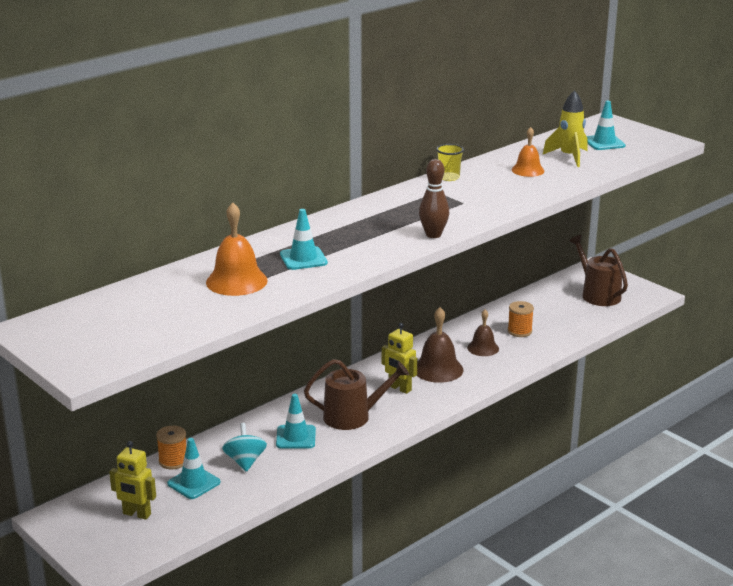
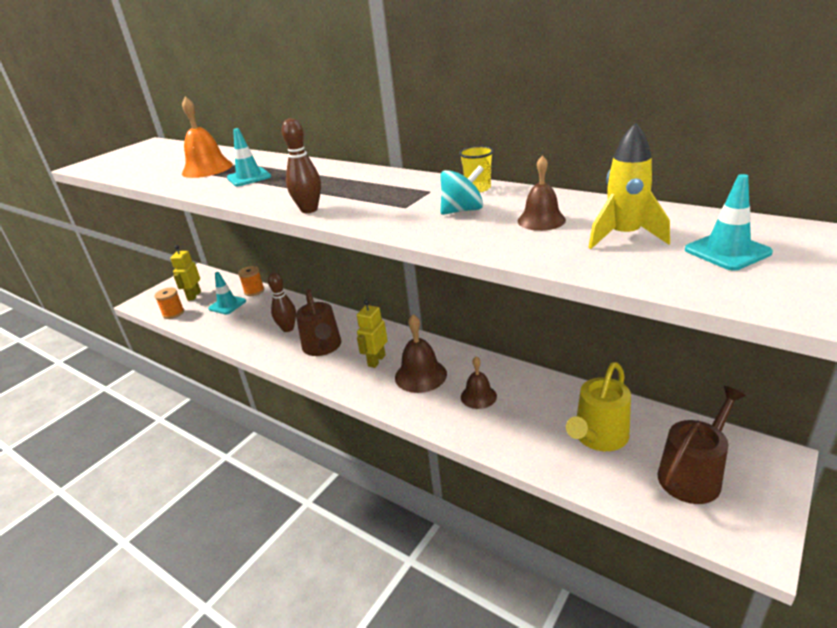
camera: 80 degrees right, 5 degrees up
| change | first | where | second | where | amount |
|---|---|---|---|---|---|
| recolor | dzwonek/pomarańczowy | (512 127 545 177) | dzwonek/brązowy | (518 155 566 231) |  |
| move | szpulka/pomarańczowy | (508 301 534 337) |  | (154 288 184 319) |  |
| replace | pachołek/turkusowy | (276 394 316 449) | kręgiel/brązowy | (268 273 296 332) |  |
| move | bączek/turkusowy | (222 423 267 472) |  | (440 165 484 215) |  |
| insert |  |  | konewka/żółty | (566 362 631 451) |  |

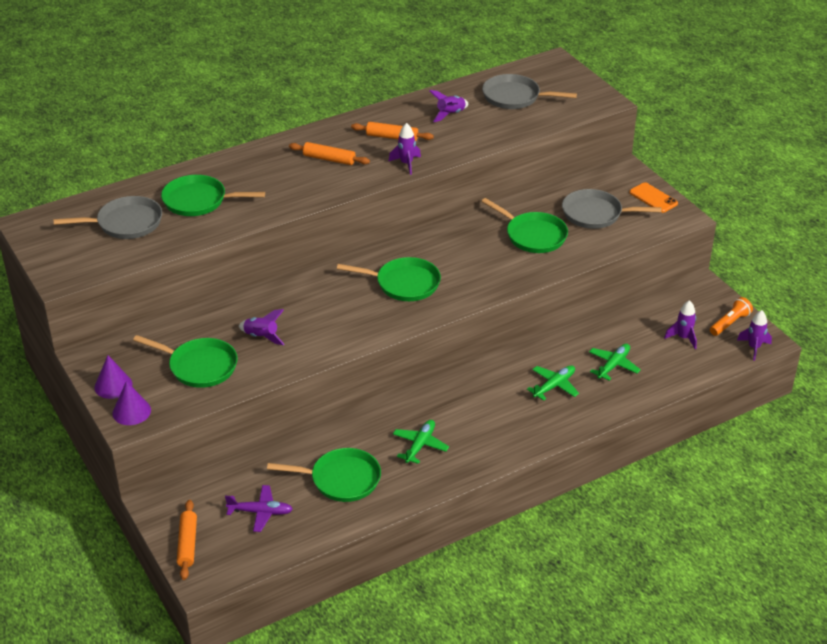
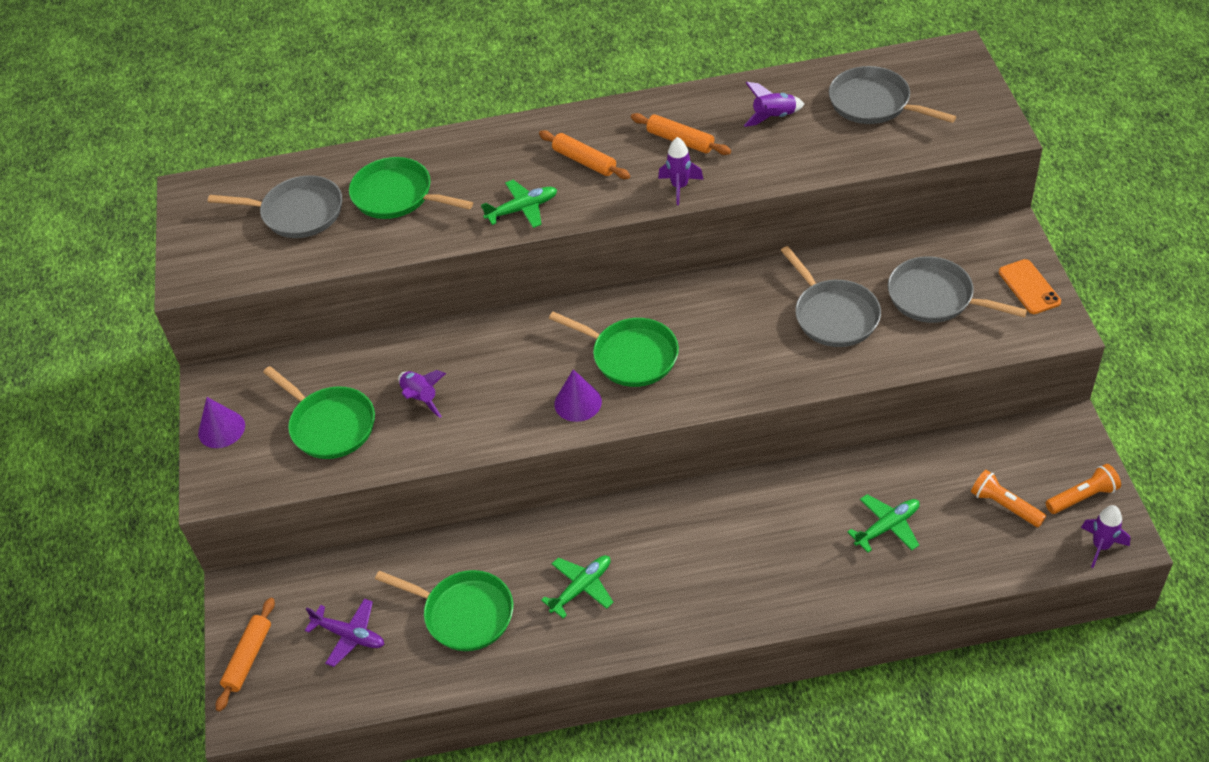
camera: 25 degrees right, 10 degrees up
| change | first | where | second | where | amount |
|---|---|---|---|---|---|
| recolor | patelnia/zielony | (481 198 568 253) | patelnia/szary | (780 246 881 347) |  |
| replace | rakieta/fioletowy | (664 300 697 349) | latarka/pomarańczowy | (971 470 1046 527) |  |
| move | samolot/zielony | (527 365 579 401) |  | (481 180 557 228) |  |
| move | stożek/fioletowy | (112 381 151 425) |  | (554 369 602 422) |  |

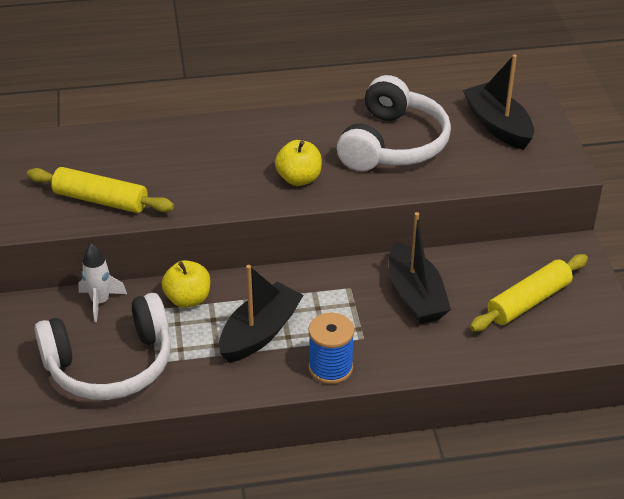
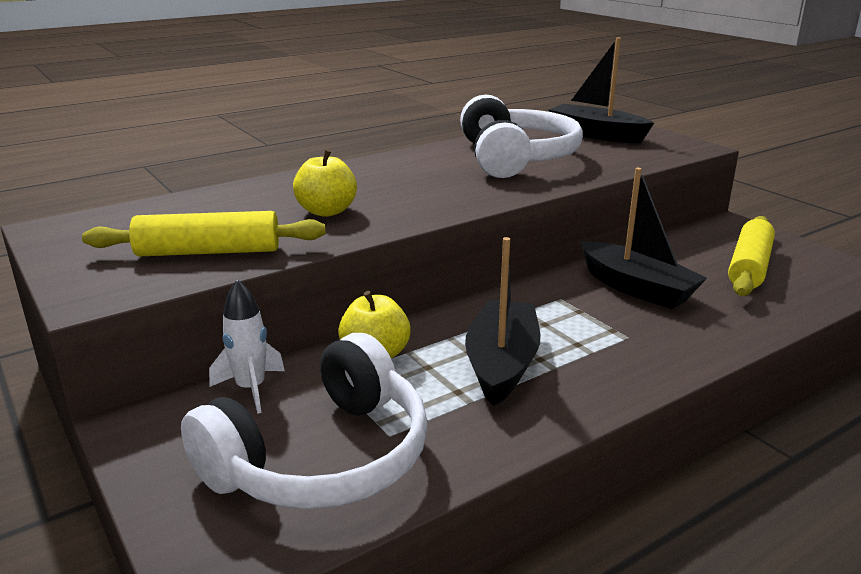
camera: 25 degrees left, 15 degrees down
| change | first | where | second | where | amount |
|---|---|---|---|---|---|
| move | jabłko/żółty | (275 140 322 186) |  | (293 149 357 217) |  |
| delete | szpulka/niebieski | (308 313 355 384) |  |  |  |

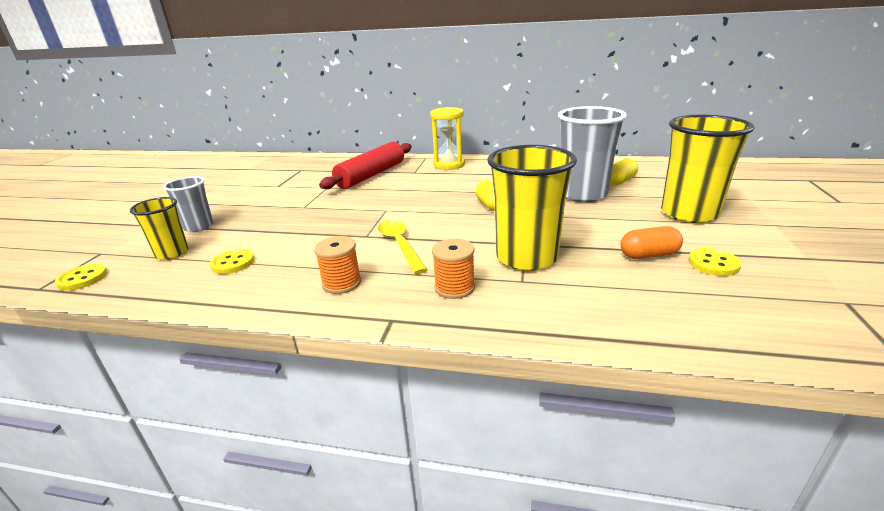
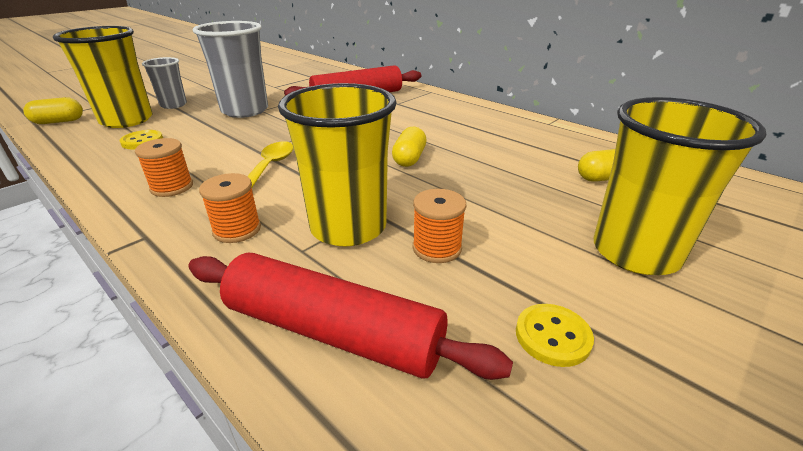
camera: 30 degrees right, 5 degrees up
| change | first | where | second | where | amount |
|---|---|---|---|---|---|
| move | szklanka/szary | (558 106 627 202) |  | (193 21 268 118) |  |
| delete | klepsydra/żółty | (430 107 465 170) |  |  |  |
| resize | szklanka/żółty | (130 197 189 260) |  | (53 26 152 128) | x1.78 |
| delete | kapsułka/pomarańczowy | (620 226 683 259) |  |  |  |
| replace | guzik/żółty | (55 264 107 291) | kapsułka/żółty | (23 97 83 124) |  |
| insert |  |  | szpulka/pomarańczowy | (413 189 466 263) |  |
| insert |  |  | wałek do ciasta/czerwony | (188 253 513 380) |  |

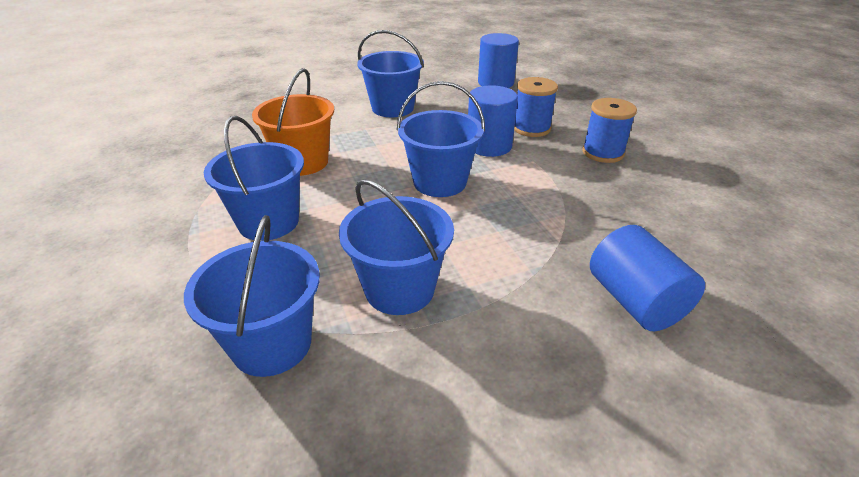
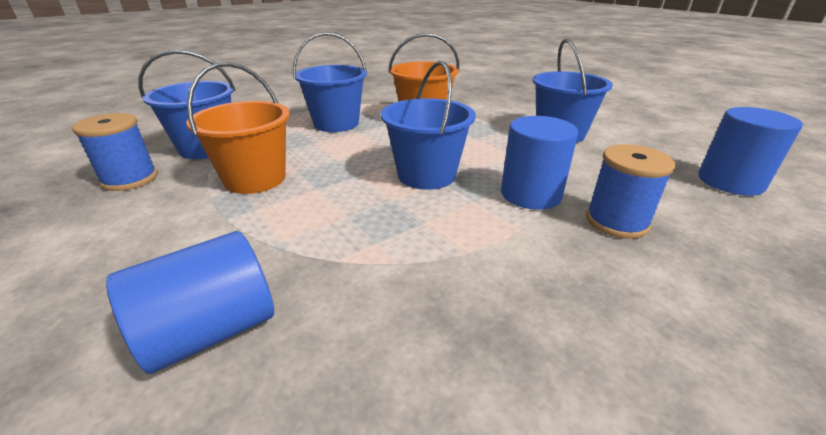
camera: 75 degrees right, 5 degrees down
| change | first | where | second | where | amount |
|---|---|---|---|---|---|
| move | szpulka/niebieski | (582 98 637 163) |  | (72 113 158 191) |  |
| recolor | wiadro/niebieski | (339 179 454 315) | wiadro/pomarańczowy | (186 62 290 194) |  |

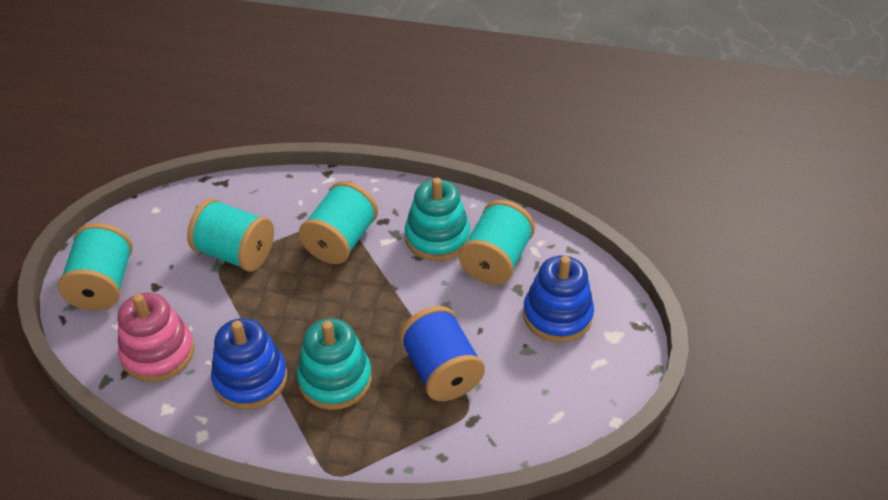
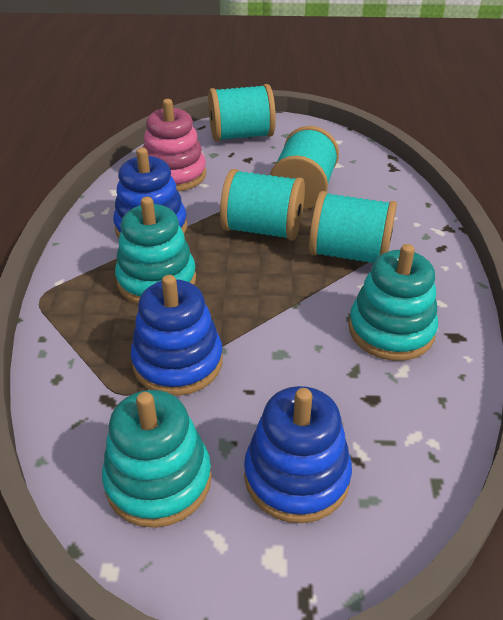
camera: 80 degrees right, 5 degrees down
| change | first | where | second | where | amount |
|---|---|---|---|---|---|
| move | szpulka/turkusowy | (459 200 535 285) |  | (220 169 305 241) |  |
| replace | szpulka/niebieski | (399 306 485 401) | zabawka nakładanka/niebieski | (130 275 223 396) |  |
| insert |  |  | zabawka nakładanka/turkusowy | (102 390 212 528) |  |

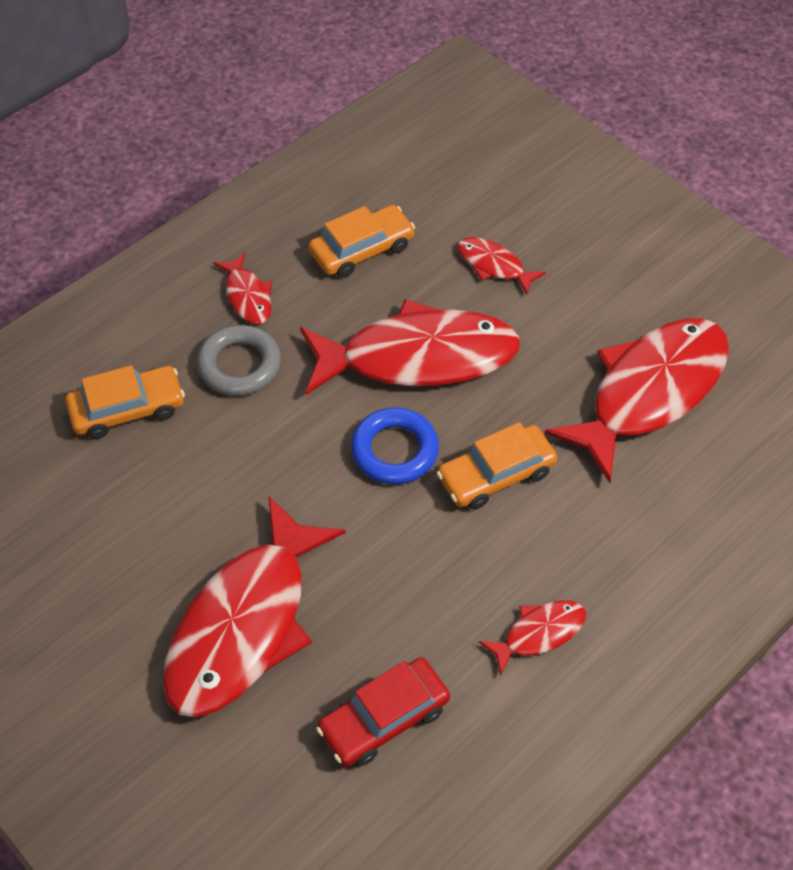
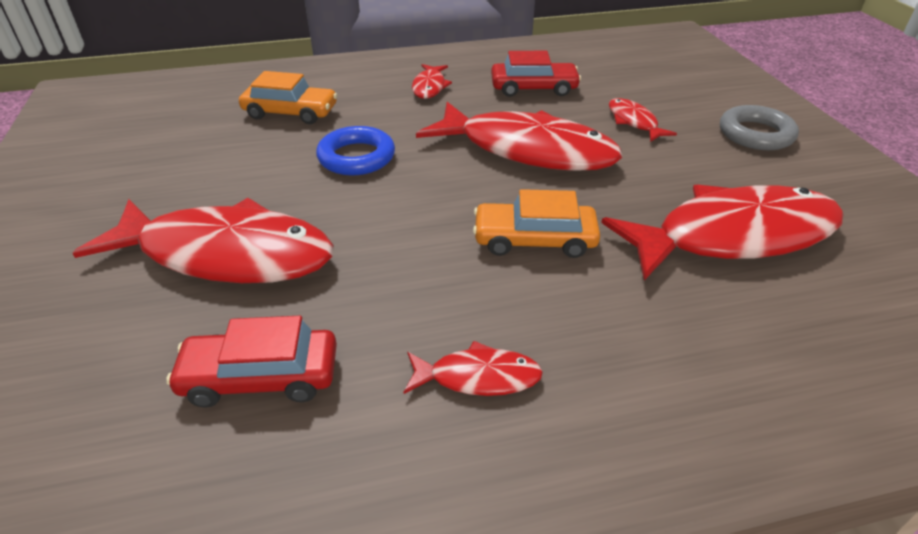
camera: 30 degrees right, 15 degrees down
| change | first | where | second | where | amount |
|---|---|---|---|---|---|
| recolor | samochód/pomarańczowy | (308 205 415 278) | samochód/czerwony | (491 51 581 97) |  |
| move | pierścień/szary | (197 325 281 396) |  | (720 105 799 150) |  |
| move | pierścień/niebieski | (351 407 439 484) |  | (316 126 395 175) |  |
| rotate | ryba/czerwony | (163 496 346 718) |  | (72 198 334 283) | 135 degrees counterclockwise |

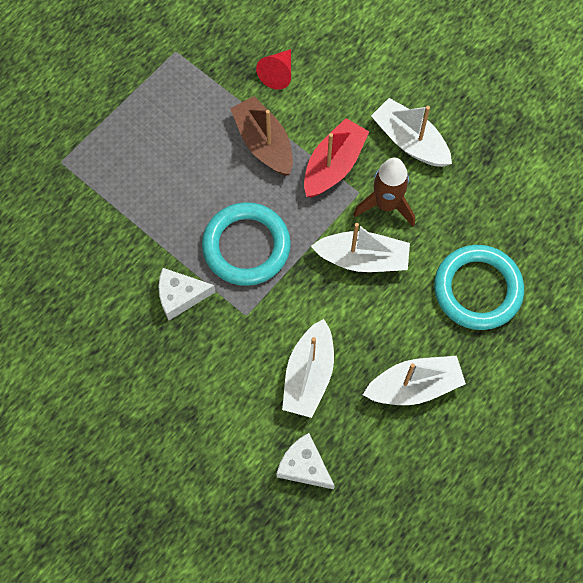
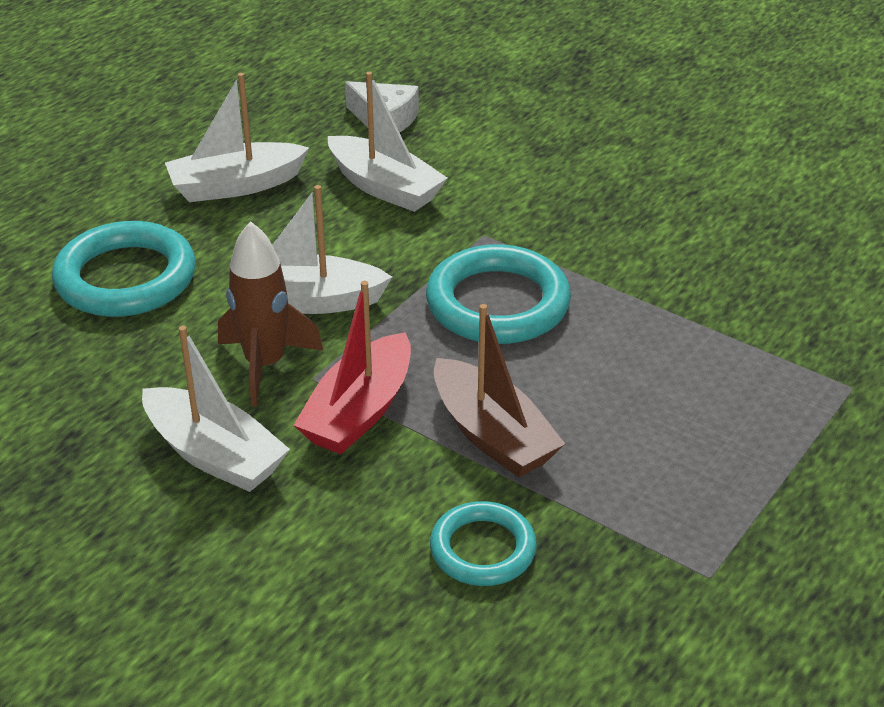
camera: 175 degrees right, 30 degrees down
| change | first | where | second | where | amount |
|---|---|---|---|---|---|
| replace | stożek/czerwony | (256 49 291 90) | pierścień/turkusowy | (430 501 537 586) |  |
| delete | ser/biały | (158 268 216 320) |  |  |  |
| rotate | łódka/biały | (282 319 334 418) |  | (328 72 447 212) | 120 degrees clockwise |

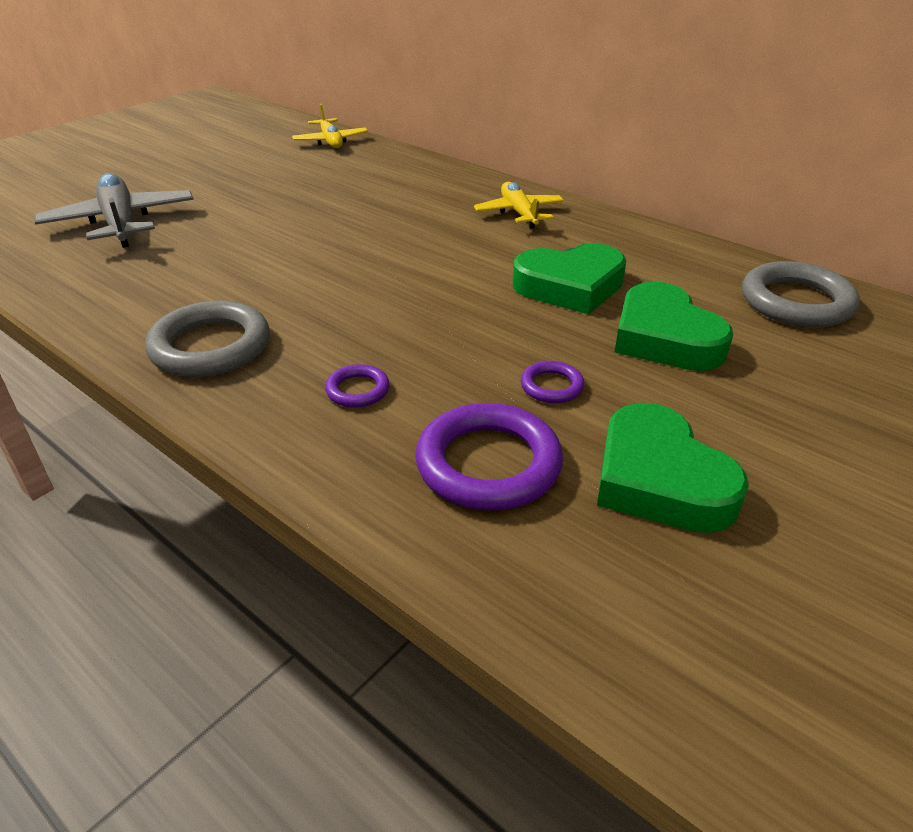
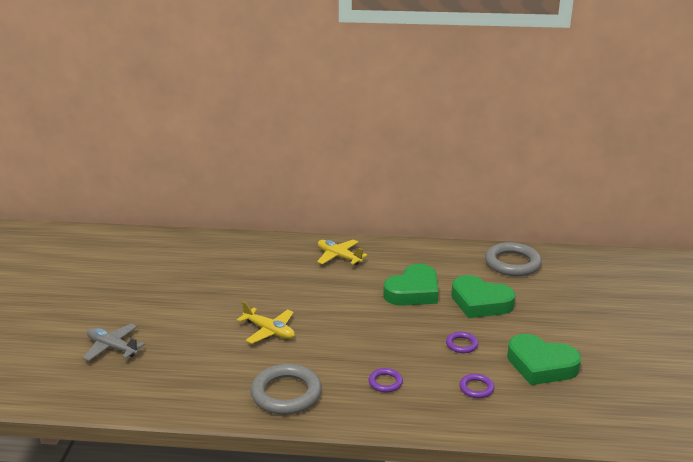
camera: 35 degrees left, 10 degrees down
| change | first | where | second | where | amount |
|---|---|---|---|---|---|
| move | samolot/żółty | (292 103 368 148) |  | (237 301 295 344) |  |
| resize | samolot/szary | (35 173 194 248) |  | (83 324 145 361) | x0.63 |
| resize | pierścień/fioletowy | (415 403 563 511) |  | (459 374 494 398) | x0.49 |

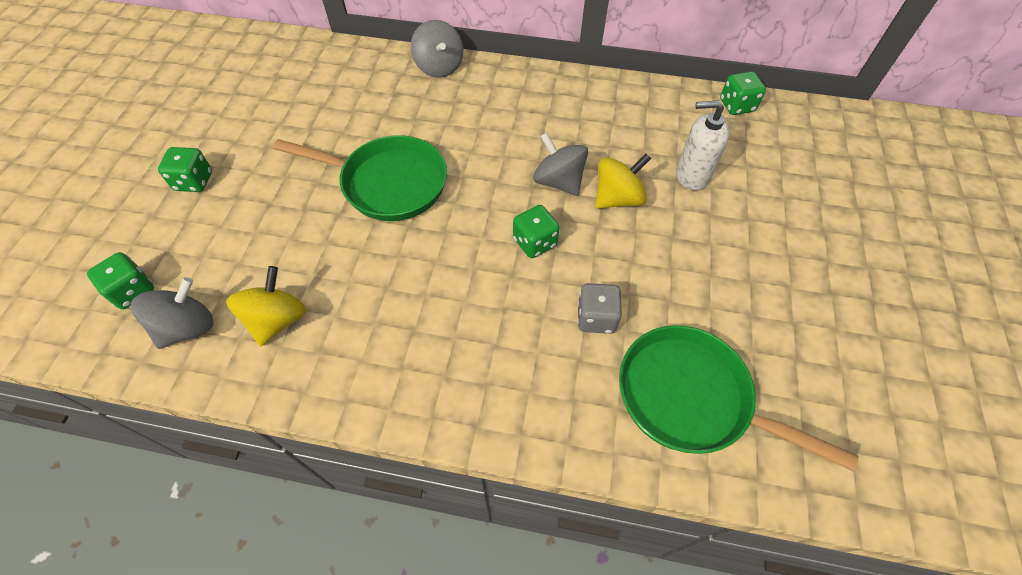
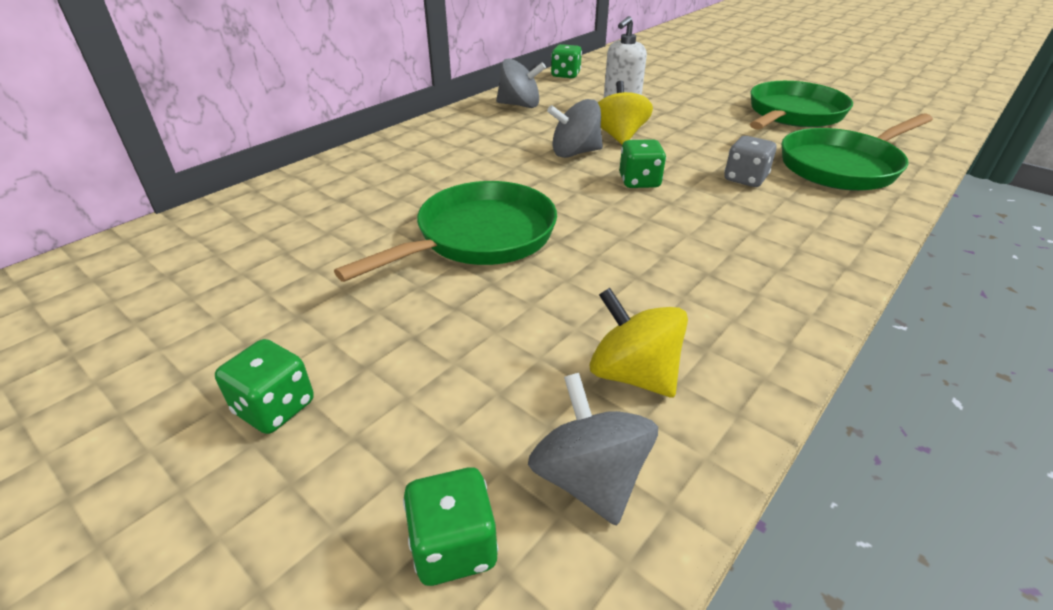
camera: 60 degrees left, 20 degrees down
| change | first | where | second | where | amount |
|---|---|---|---|---|---|
| move | bączek/szary | (411 20 464 78) |  | (496 59 546 108) |  |
| insert |  |  | patelnia/zielony | (750 81 853 130) |  |

